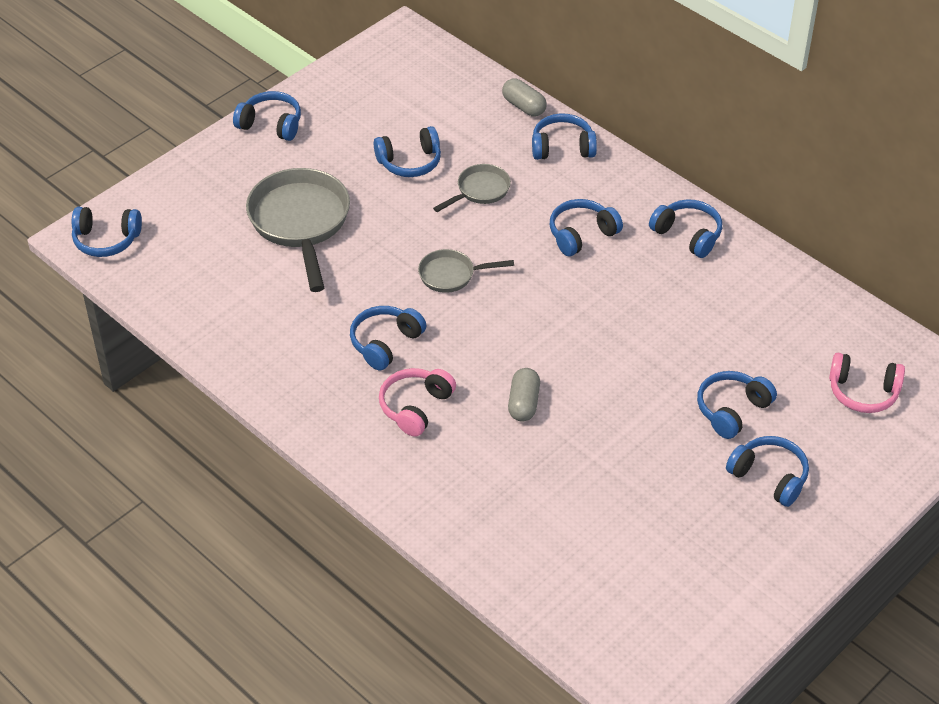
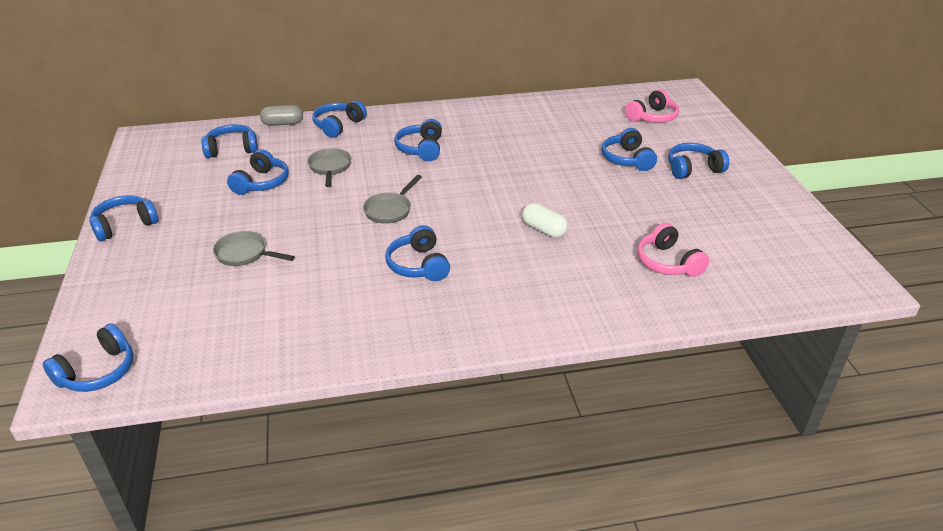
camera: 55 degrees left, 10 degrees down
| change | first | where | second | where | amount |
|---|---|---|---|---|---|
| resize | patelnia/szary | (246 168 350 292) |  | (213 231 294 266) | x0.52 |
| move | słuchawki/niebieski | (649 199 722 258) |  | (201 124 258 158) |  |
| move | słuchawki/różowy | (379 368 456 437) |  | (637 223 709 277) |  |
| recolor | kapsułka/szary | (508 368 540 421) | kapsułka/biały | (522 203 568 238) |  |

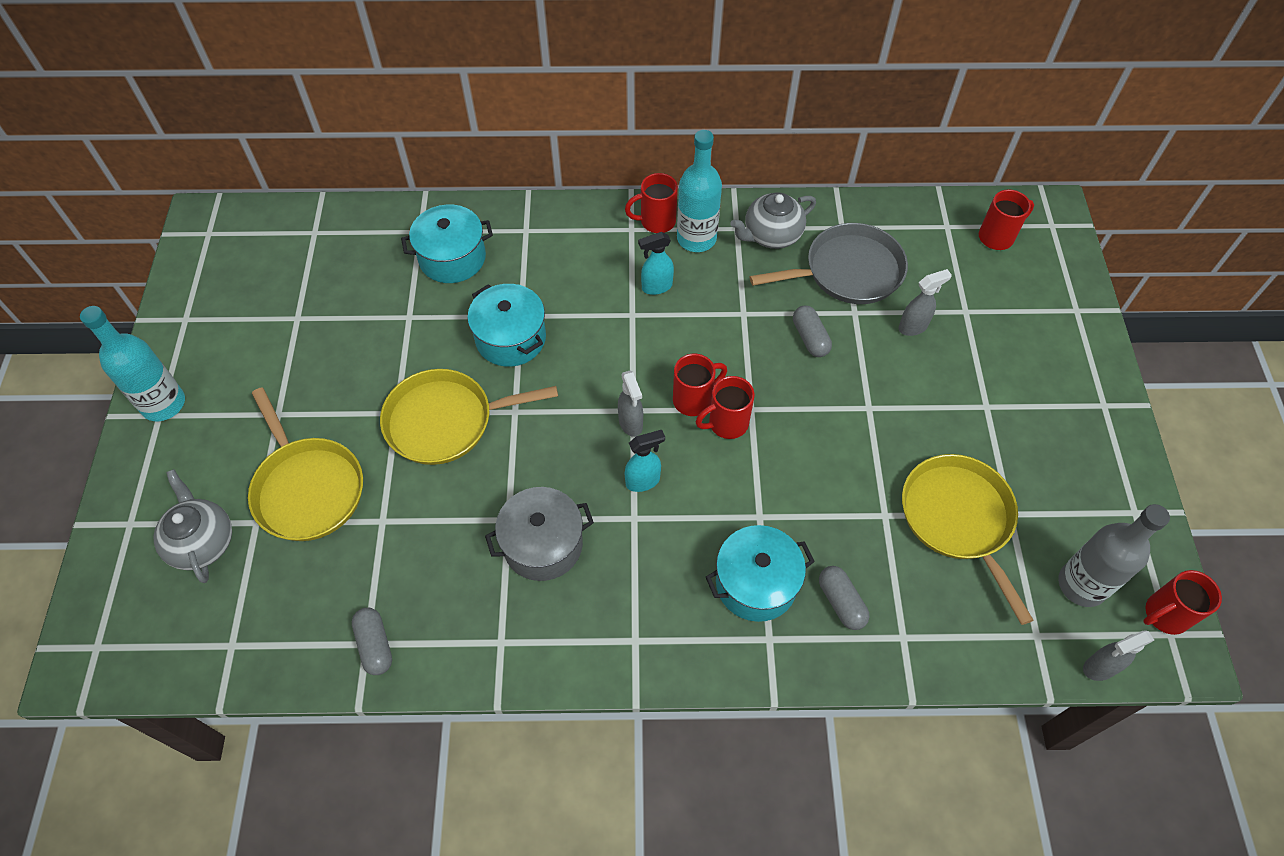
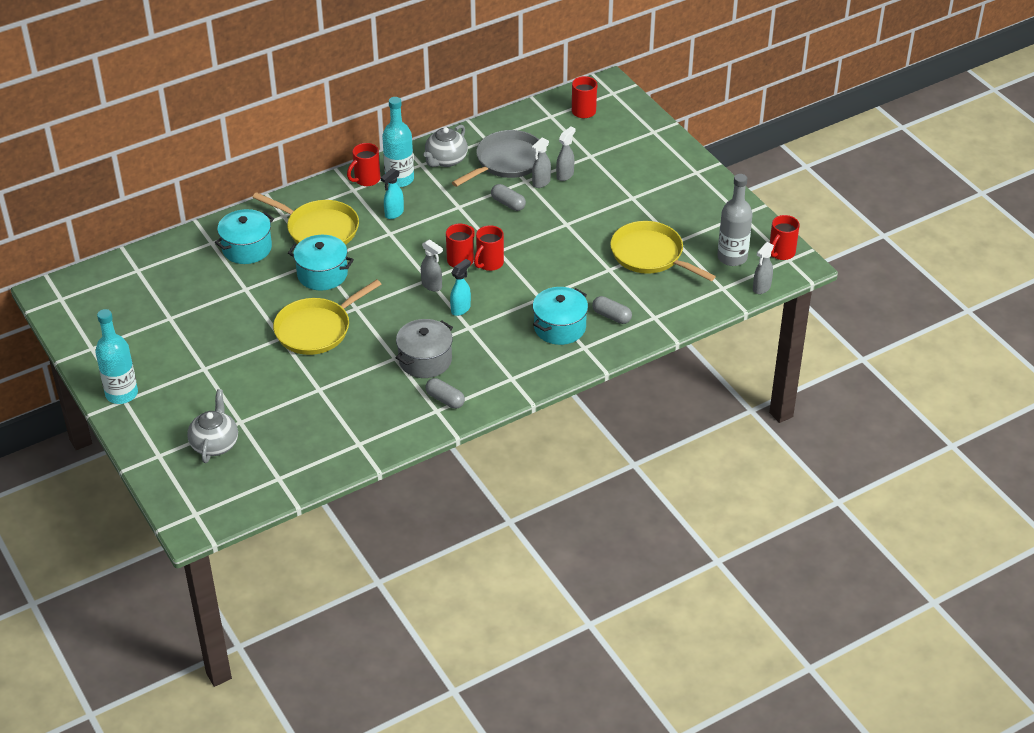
camera: 30 degrees left, 15 degrees down
| change | first | where | second | where | amount |
|---|---|---|---|---|---|
| move | patelnia/żółty | (248 387 363 541) |  | (252 192 359 245) |  |
| rotate | imbryk/szary | (153 469 232 583) |  | (187 389 238 463) | 60 degrees clockwise |
| move | kapsułka/szary | (352 608 392 675) |  | (425 378 465 409) |  |
| insert |  |  | spryskiwacz/szary | (532 138 551 188) |  |

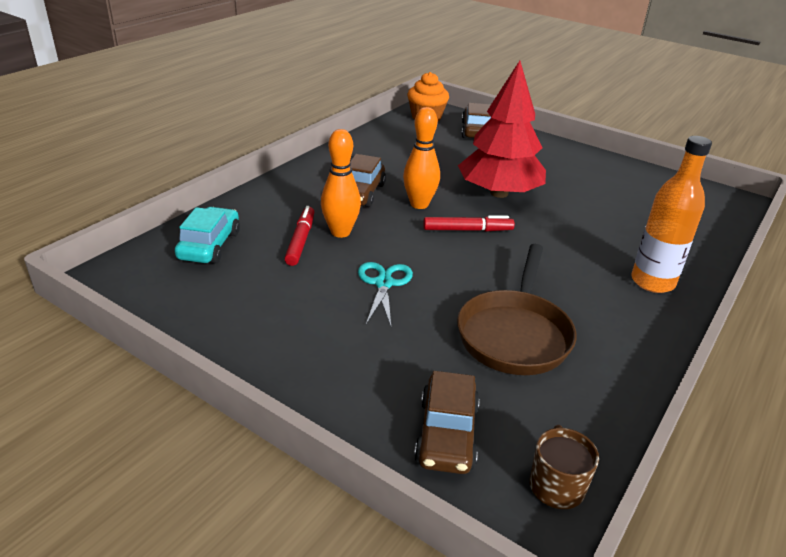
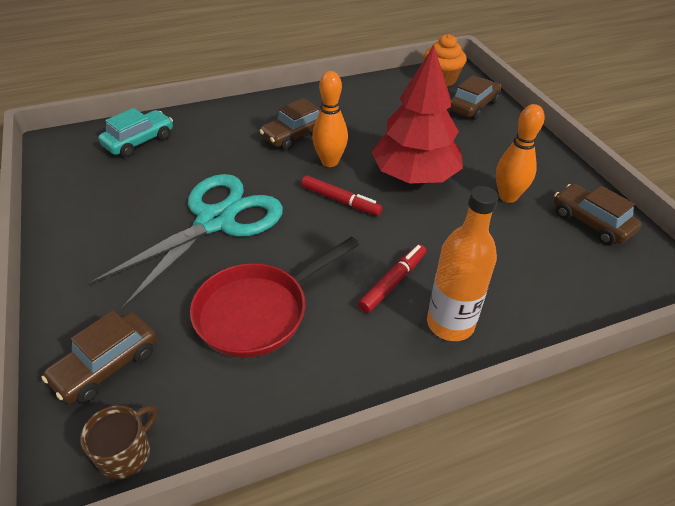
camera: 35 degrees right, 10 degrees up
| change | first | where | second | where | amount |
|---|---|---|---|---|---|
| move | kręgiel/pomarańczowy | (321 129 361 238) |  | (496 104 545 203) |  |
| move | flamaster/czerwony | (284 206 314 266) |  | (358 244 426 313) |  |
| recolor | patelnia/brązowy | (457 244 576 375) | patelnia/czerwony | (190 237 359 358) |  |
| resize | nożyczki/turkusowy | (358 262 413 326) |  | (89 174 283 310) | x2.06 |
| insert |  |  | samochód/brązowy | (554 184 642 245) |  |

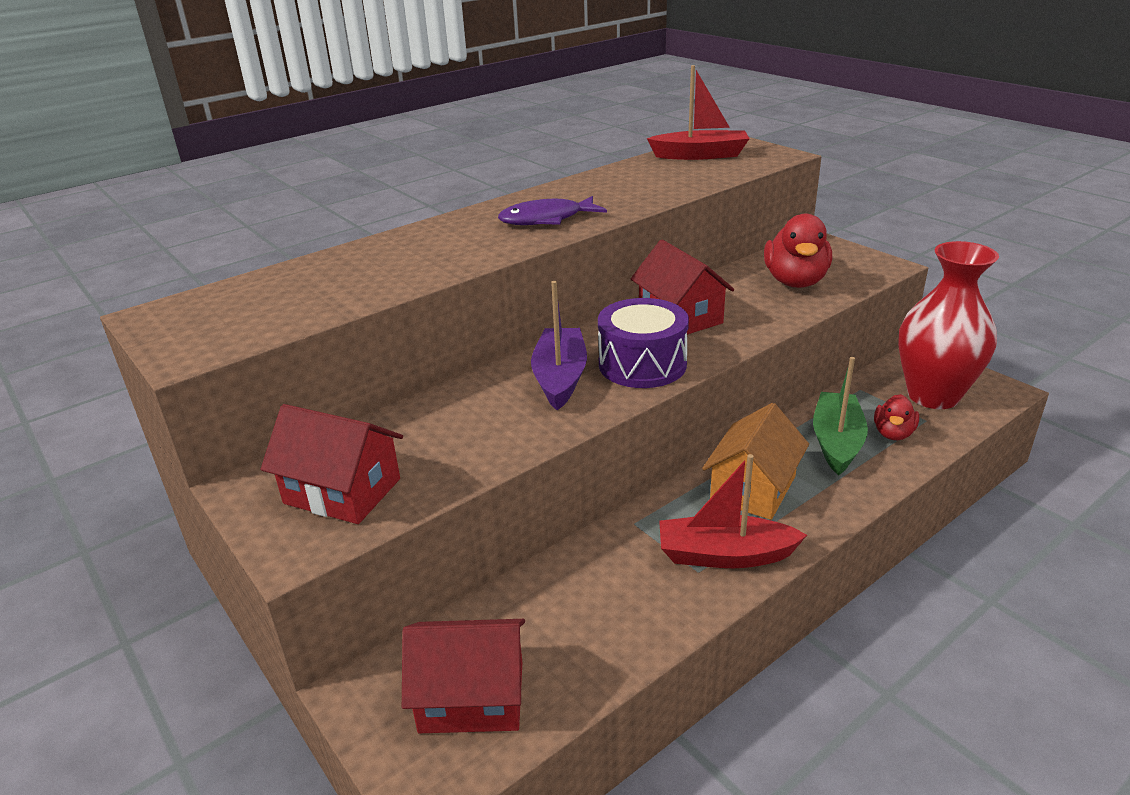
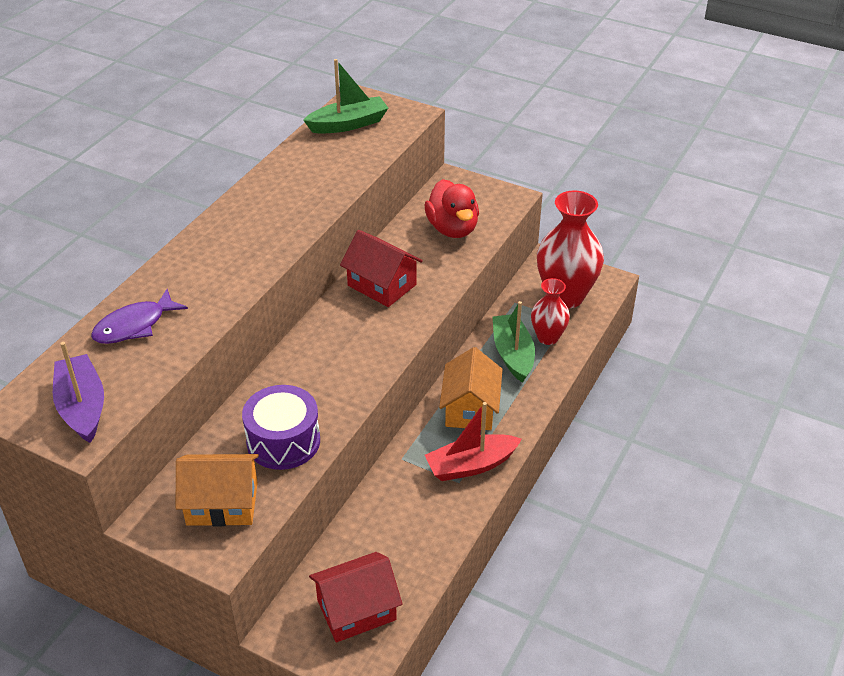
camera: 25 degrees left, 10 degrees up
| change | first | where | second | where | amount |
|---|---|---|---|---|---|
| recolor | łódka/czerwony | (647 65 750 160) | łódka/zielony | (303 59 388 134) |  |
| move | ryba/fioletowy | (498 196 607 225) |  | (91 289 188 344) |  |
| move | łódka/fioletowy | (531 281 587 410) |  | (53 342 104 443) |  |
| move | bęben/fioletowy | (598 298 689 388) |  | (242 385 320 470) |  |
| replace | kaczka/czerwony | (874 394 919 440) | wazon/czerwony | (531 278 570 345) |  |
| recolor | domek/czerwony | (261 404 403 524) | domek/pomarańczowy | (176 454 259 526) |  |

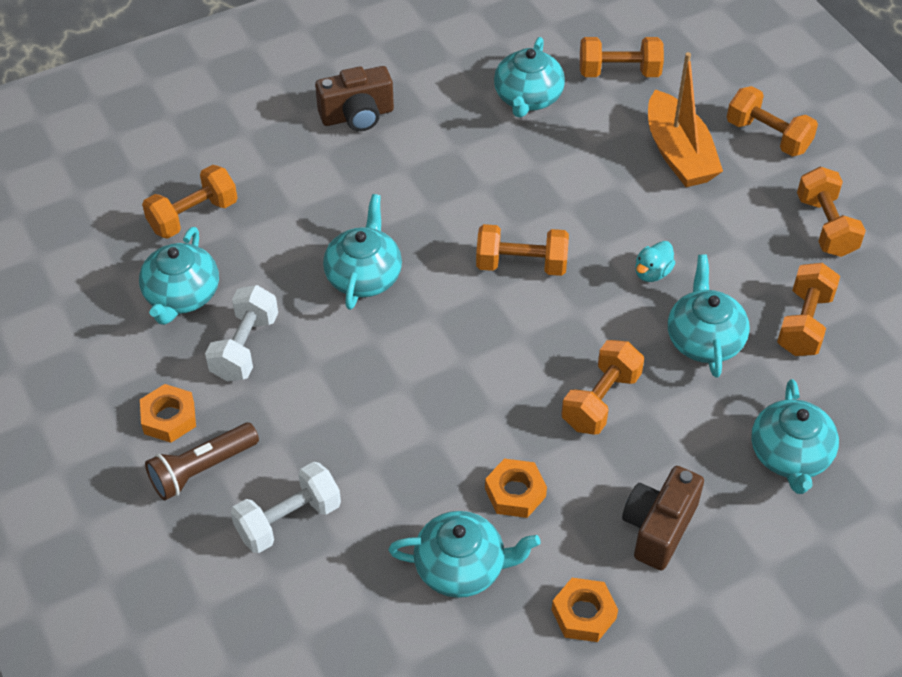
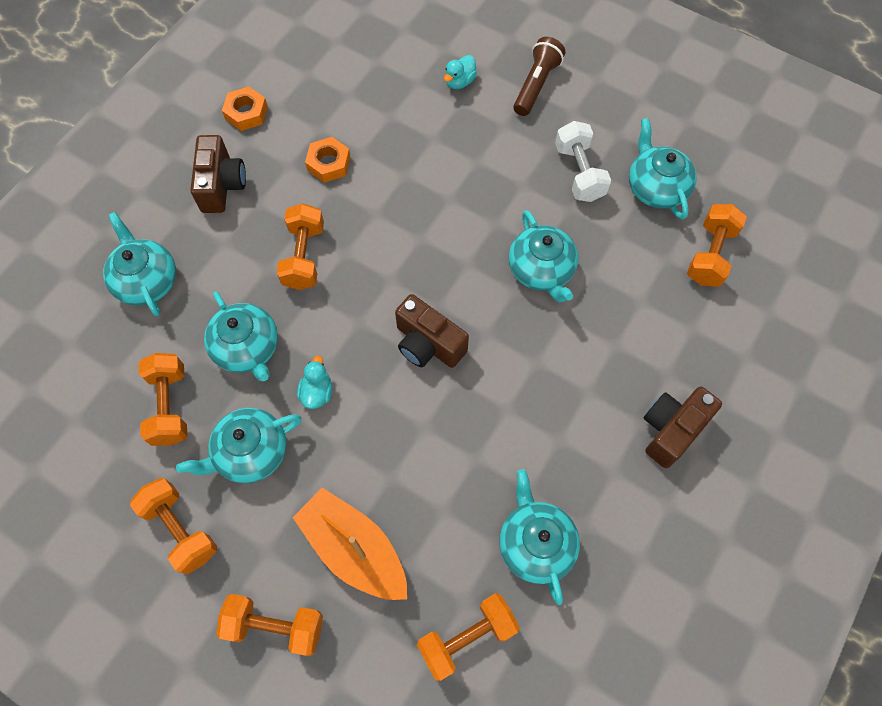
camera: 150 degrees right, 15 degrees up
| change | first | where | second | where | amount |
|---|---|---|---|---|---|
| replace | hantel/pomarańczowy | (476 224 569 276) | aparat fotograficzny/brązowy | (395 294 469 368) |  |
| delete | nakrętka/pomarańczowy | (140 384 196 443) |  |  |  |
| replace | hantel/biały | (231 462 341 553) | kaczka/turkusowy | (444 55 477 89) |  |
| move | imbryk/turkusowy | (388 511 540 598) |  | (176 408 301 484) |  |

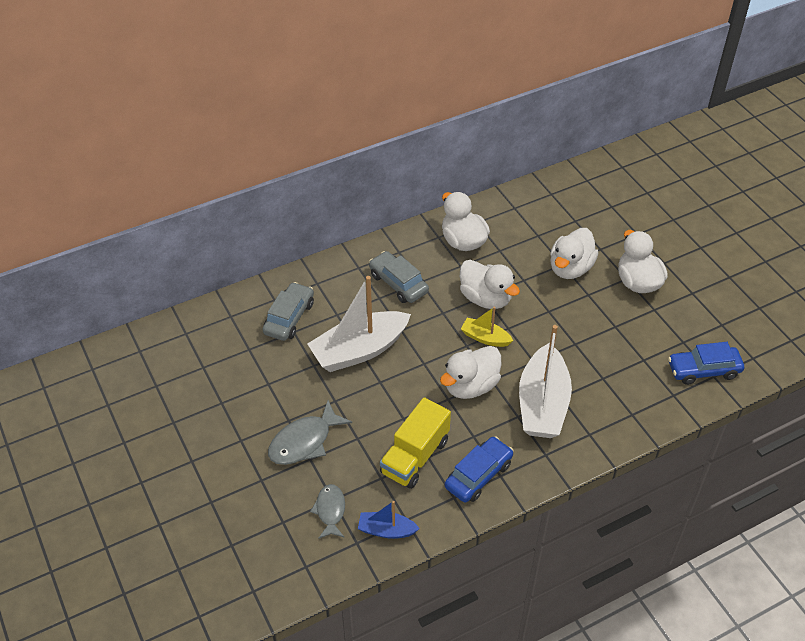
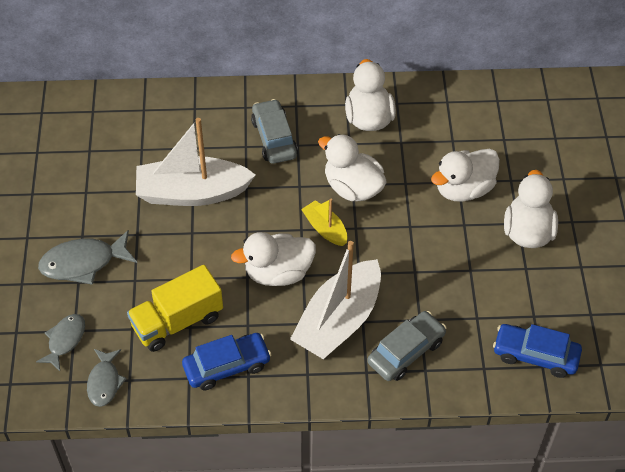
camera: 25 degrees right, 5 degrees up
| change | first | where | second | where | amount |
|---|---|---|---|---|---|
| rotate | kaczka/biały | (460 260 520 309) |  | (318 134 387 201) | 150 degrees clockwise |
| move | samochód/szary | (262 282 314 341) |  | (367 311 446 381) |  |
| replace | łódka/niebieski | (358 501 420 539) | ryba/szary | (87 349 127 407) |  |

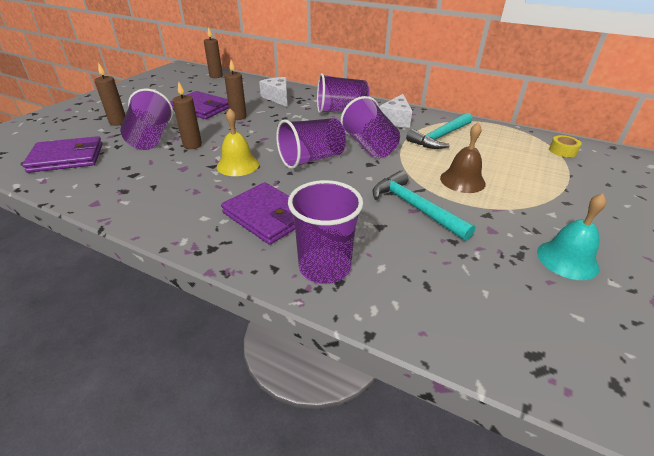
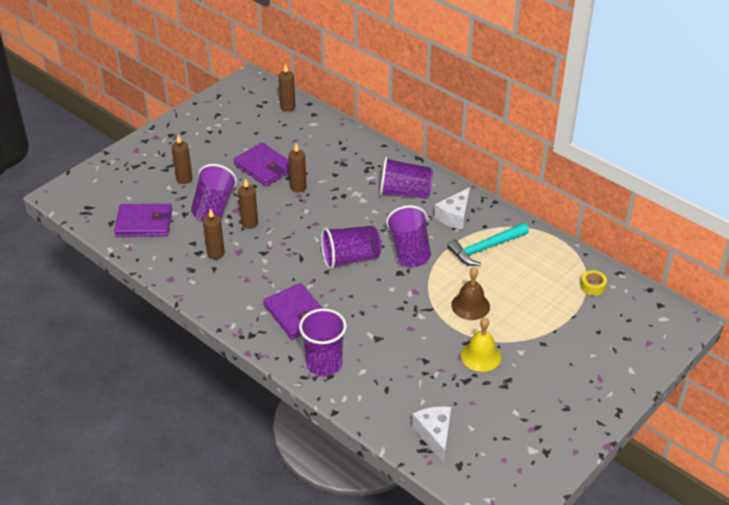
camera: 15 degrees right, 5 degrees up
| change | first | where | second | where | amount |
|---|---|---|---|---|---|
| move | ser/biały | (259 77 287 107) |  | (412 406 451 463) |  |
| move | dzwonek/żółty | (217 108 259 176) |  | (461 317 501 372) |  |
| delete | młotek/turkusowy | (372 171 475 241) |  |  |  |
| delete | dzwonek/turkusowy | (537 193 607 280) |  |  |  |
| insert |  |  | świeca/brązowy | (203 208 225 259) |  |

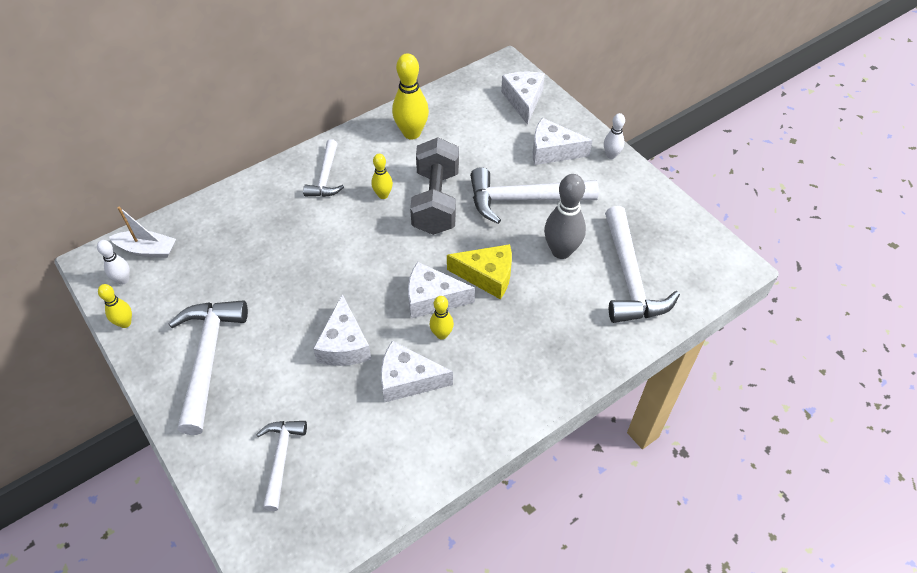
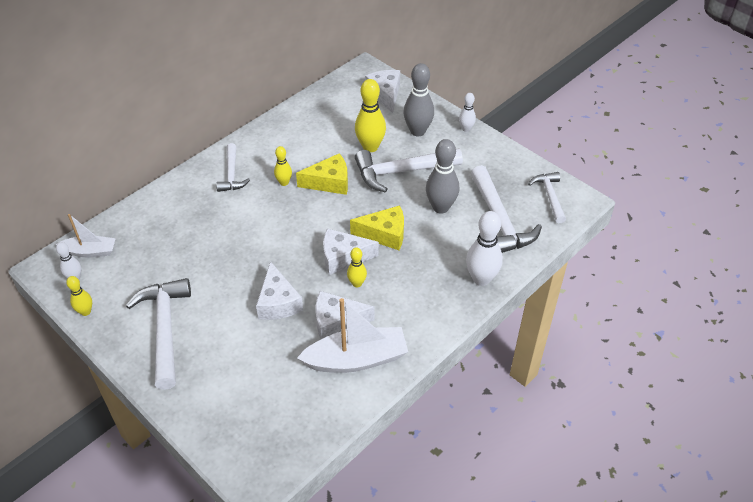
camera: 10 degrees left, 5 degrees down
| change | first | where | second | where | amount |
|---|---|---|---|---|---|
| move | kręgiel/żółty | (392 53 429 140) |  | (355 79 386 152) |  |
| replace | ser/biały | (533 118 593 165) | kręgiel/szary | (403 63 434 136) |  |
| replace | hantel/szary | (410 137 459 235) | ser/żółty | (296 153 348 195) |  |
| move | młotek/biały | (256 421 307 511) |  | (528 172 566 223) |  |
| insert |  |  | kręgiel/biały | (466 211 503 286) |  |
| insert |  |  | łódka/biały | (297 298 408 373) |  |

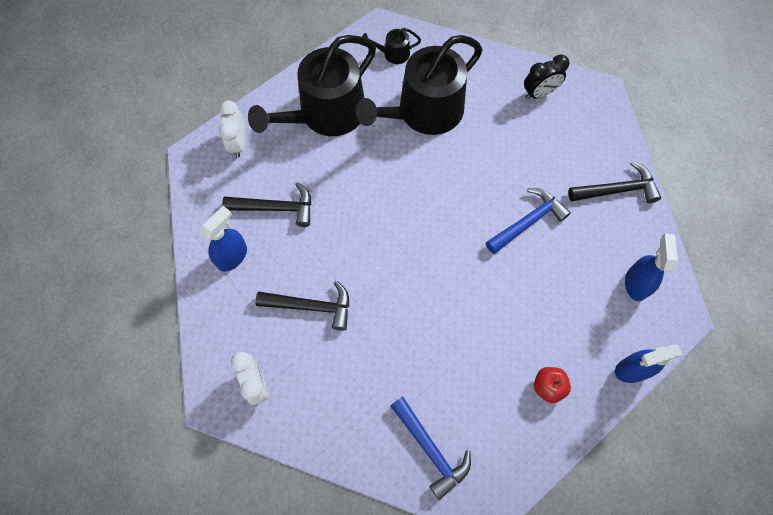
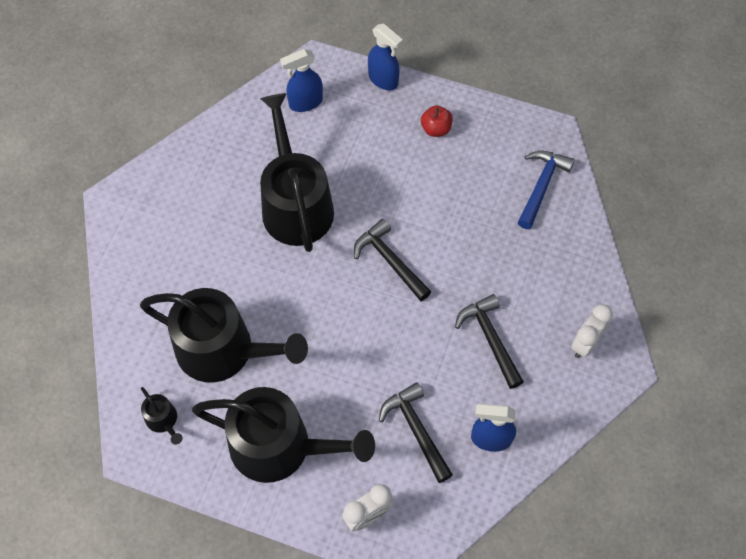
camera: 120 degrees left, 5 degrees down
| change | first | where | second | where | amount |
|---|---|---|---|---|---|
| delete | budzik/czarny | (524 54 569 99) |  |  |  |
| move | młotek/czarny | (568 161 661 203) |  | (354 219 432 301) |  |
| replace | młotek/niebieski | (486 188 571 254) | konewka/czarny | (260 93 334 252) |  |

